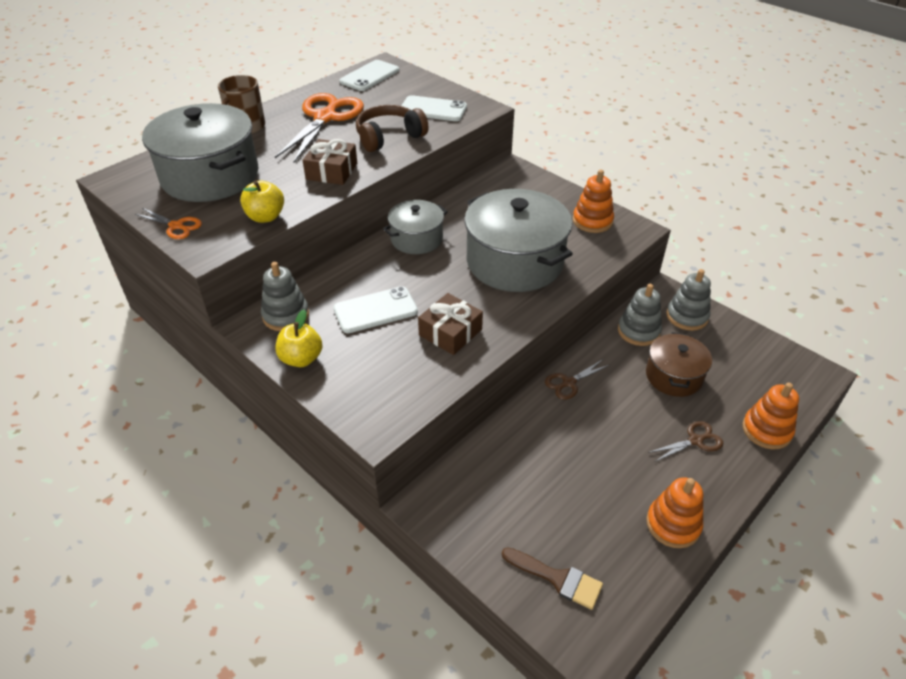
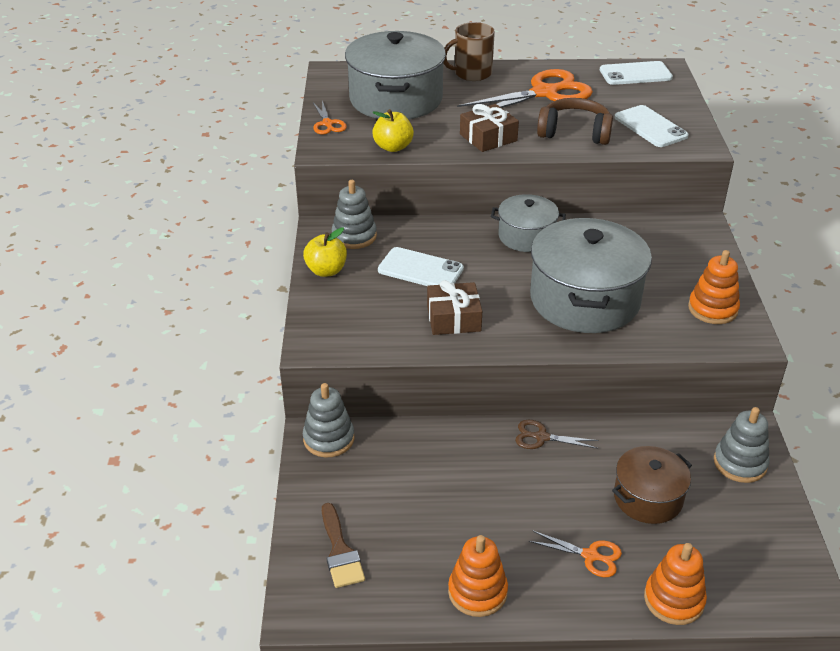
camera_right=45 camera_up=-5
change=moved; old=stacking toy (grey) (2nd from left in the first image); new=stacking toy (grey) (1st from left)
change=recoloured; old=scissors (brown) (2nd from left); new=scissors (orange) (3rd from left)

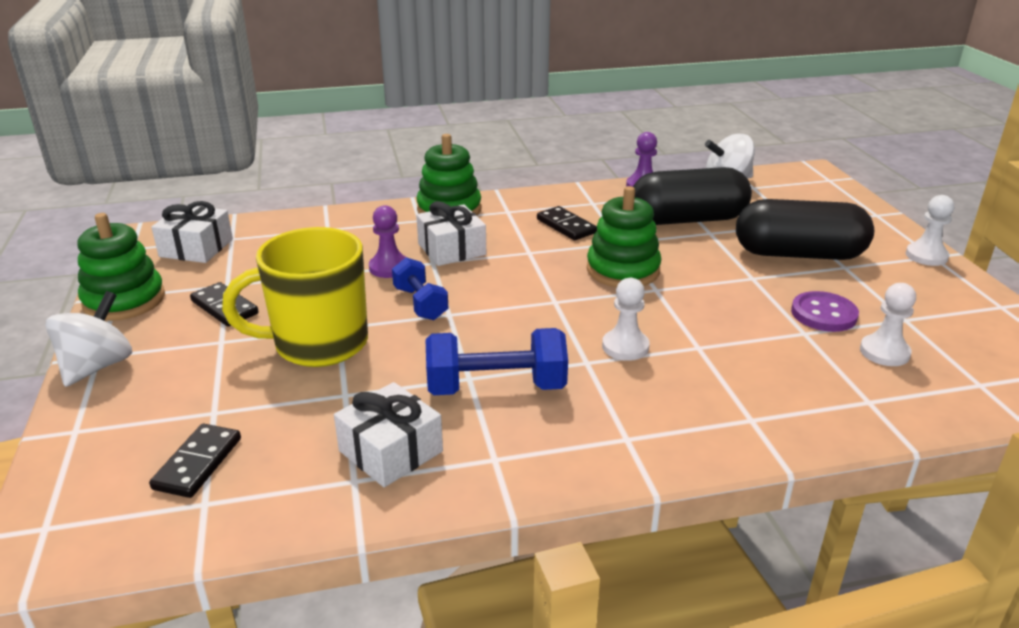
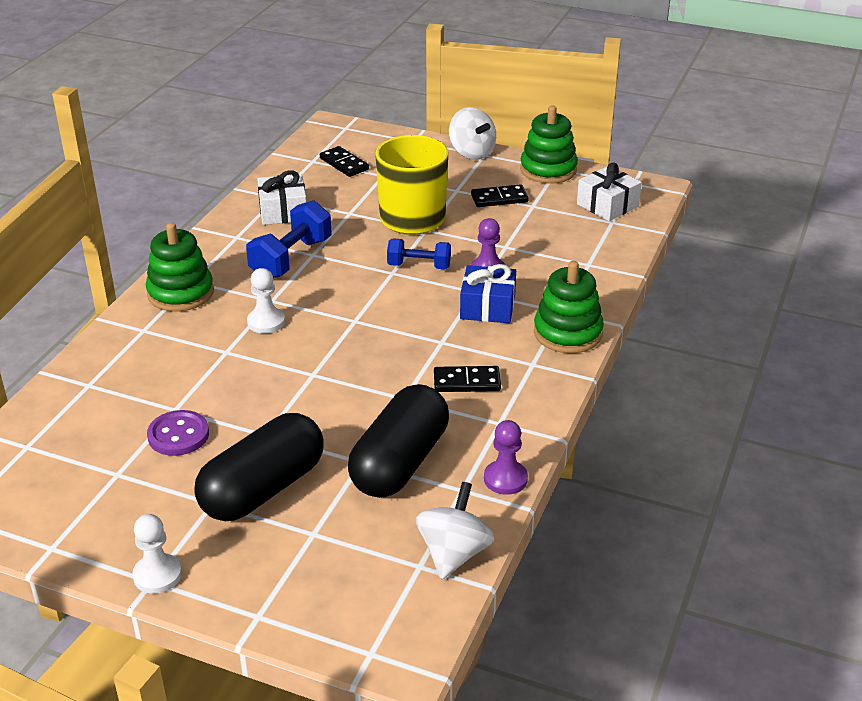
camera_right=125 camera_up=5
change=removed; old=pawn (white) (2nd from left)
change=moved; old=stacking toy (green) (3rd from left in the first image); new=stacking toy (green) (1st from left)
change=recoloured; old=gift (white) (3rd from left); new=gift (blue)

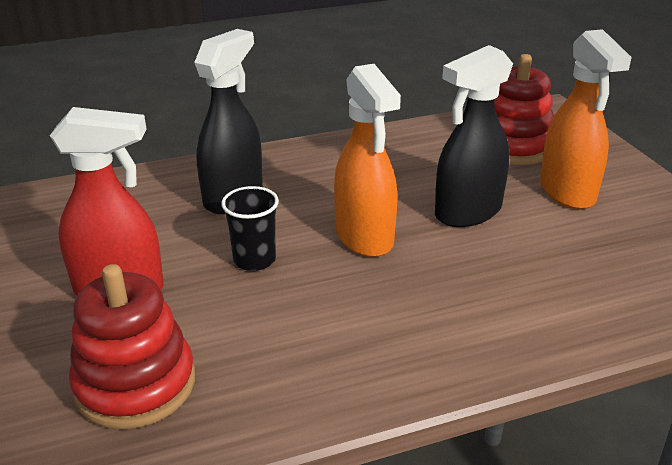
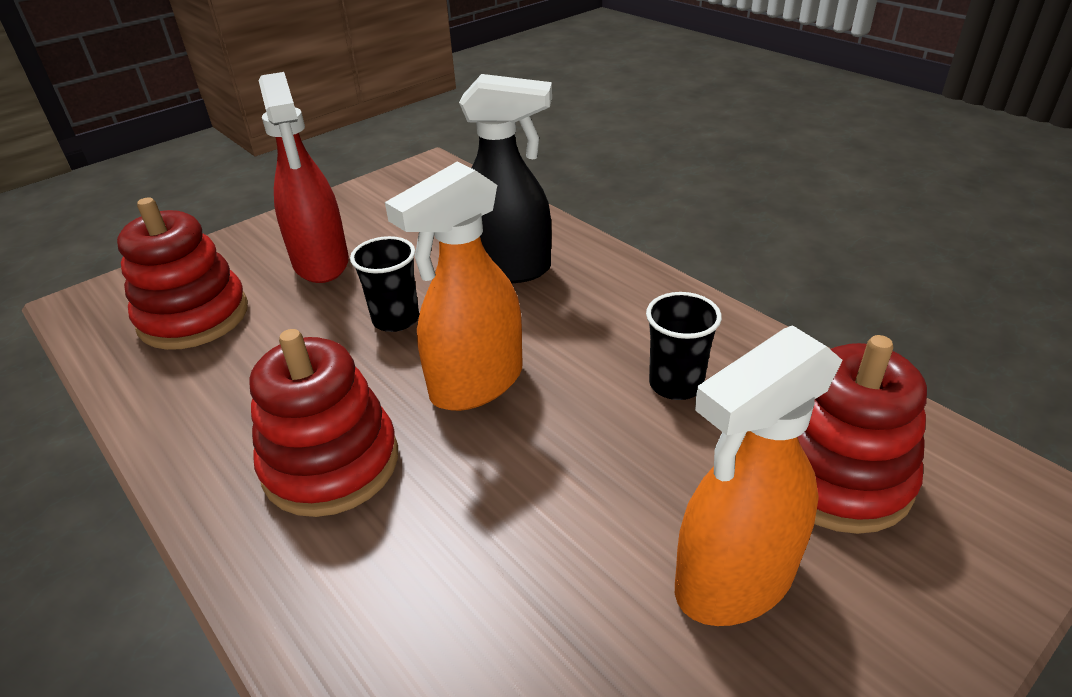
camera_right=70 camera_up=5
change=removed; old=spray bottle (black) (2nd from left)
change=added; new=stacking toy (red) (2nd from left)
change=added; new=cup (black) (2nd from left)

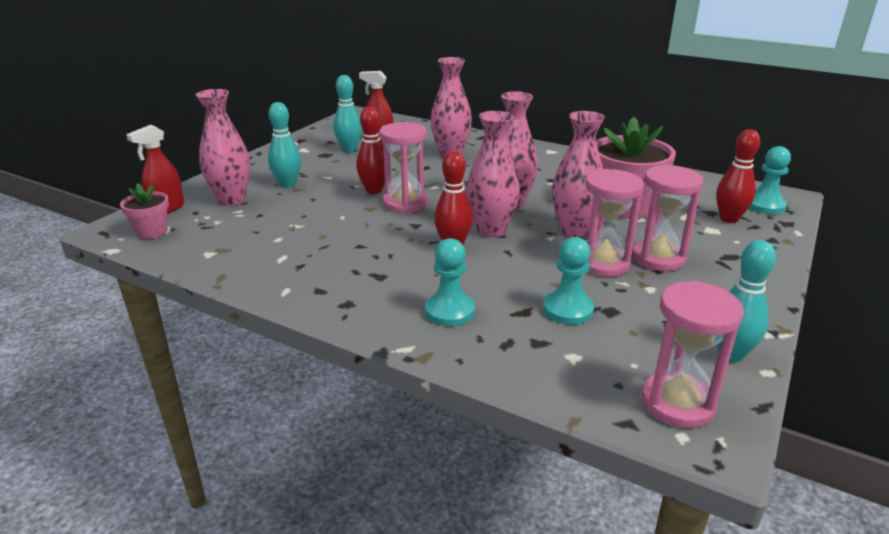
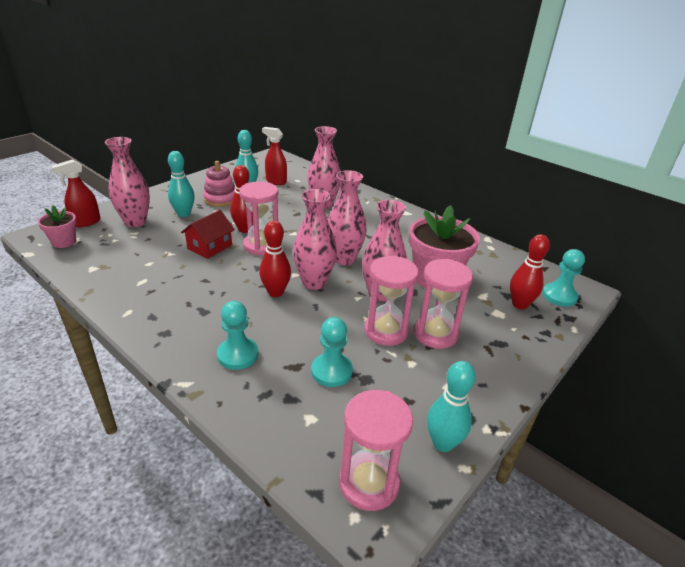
camera_right=10 camera_up=5
change=added; new=house (red)
change=added; new=stacking toy (pink)

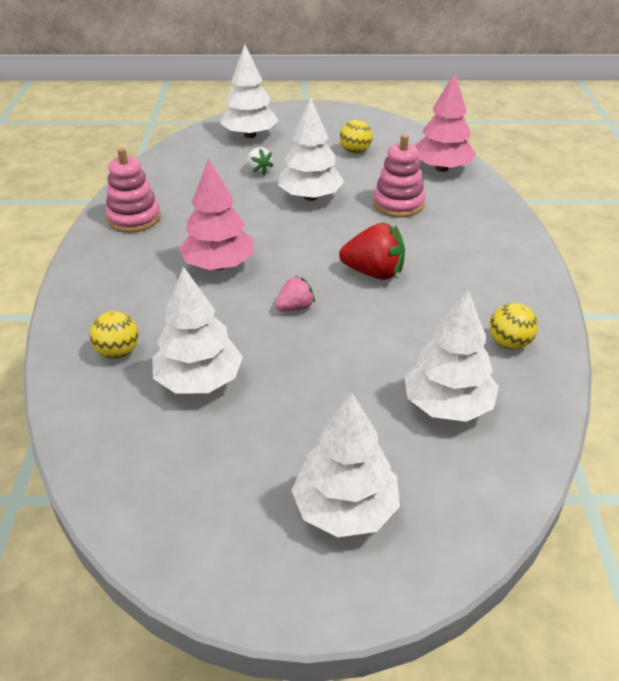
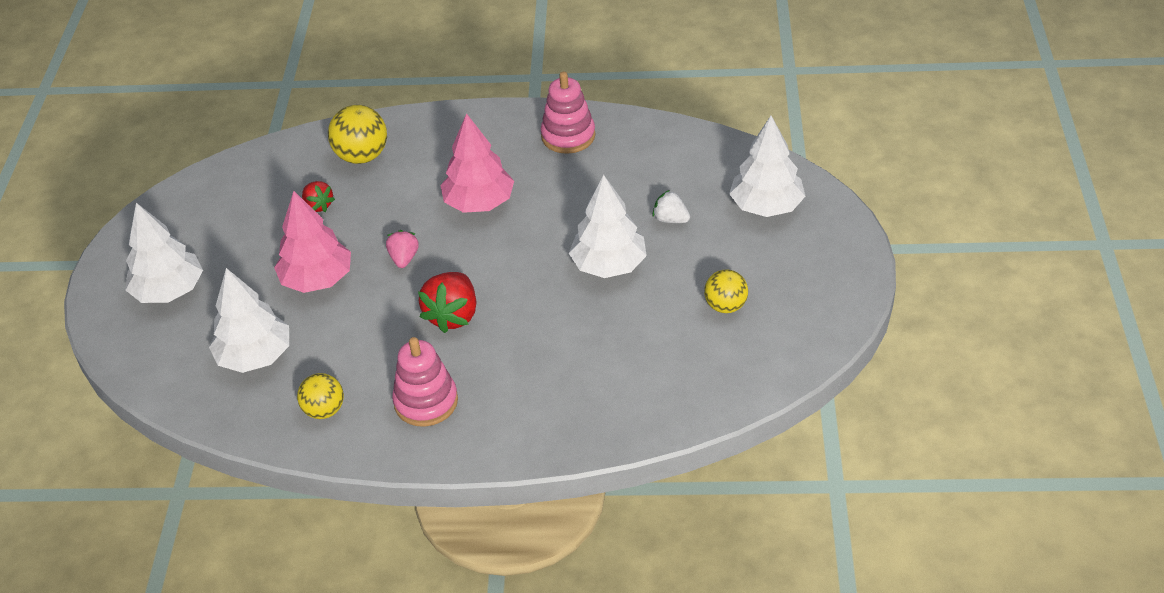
camera_right=95 camera_up=5
change=moved; old=stacking toy (pink) (2nd from left in the first image); new=stacking toy (pink) (1st from left)
change=moved; old=tree (pink) (2nd from left in the first image); new=tree (pink) (1st from left)
change=replaced; old=tree (white) (1st from left); new=strawberry (red) (1st from left)
change=turned; old=strawberry (white); degrees=60
change=turned; old=strawberry (pink); degrees=-150
change=resized; old=ball (yellow) (1st from left in the first image); factor=1.51

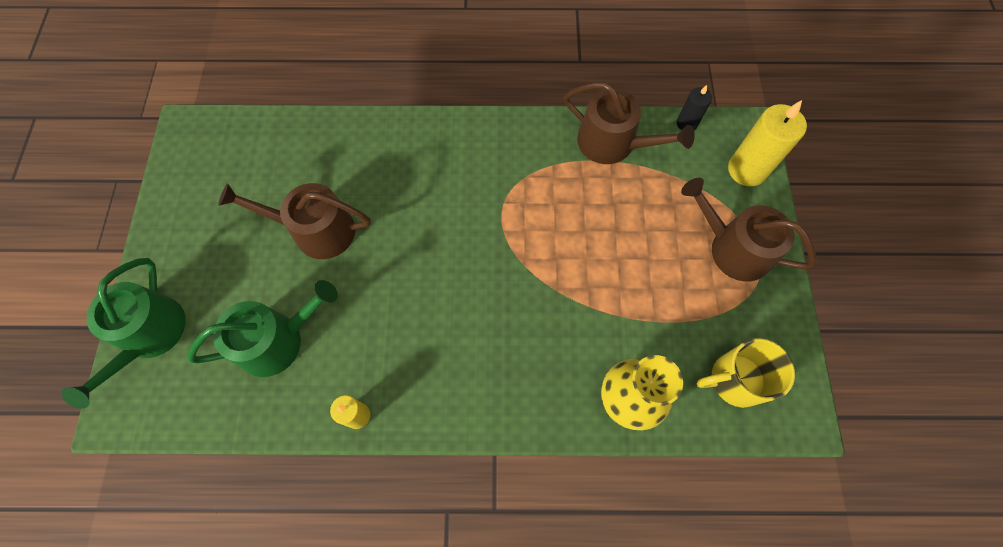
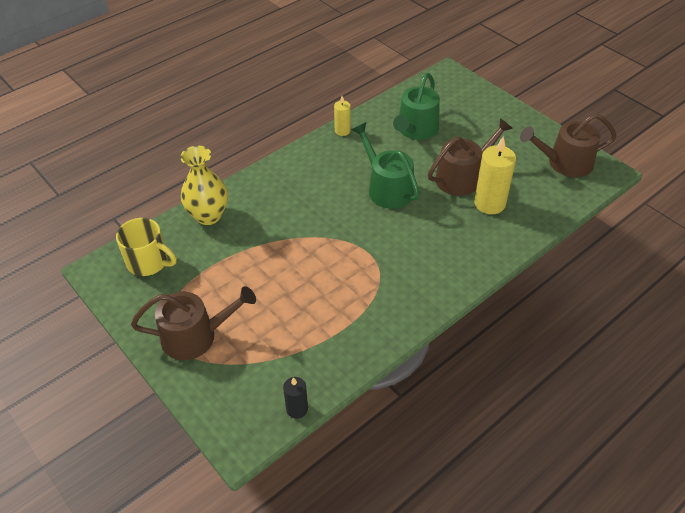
camera_right=140 camera_up=-20
change=moved; old=watering can (green) (1st from left)
change=moved; old=watering can (brown) (2nd from left in the first image); new=watering can (brown) (3rd from left)
change=moved; old=candle (yellow) (2nd from left)
change=turned; old=mug (yellow); degrees=75

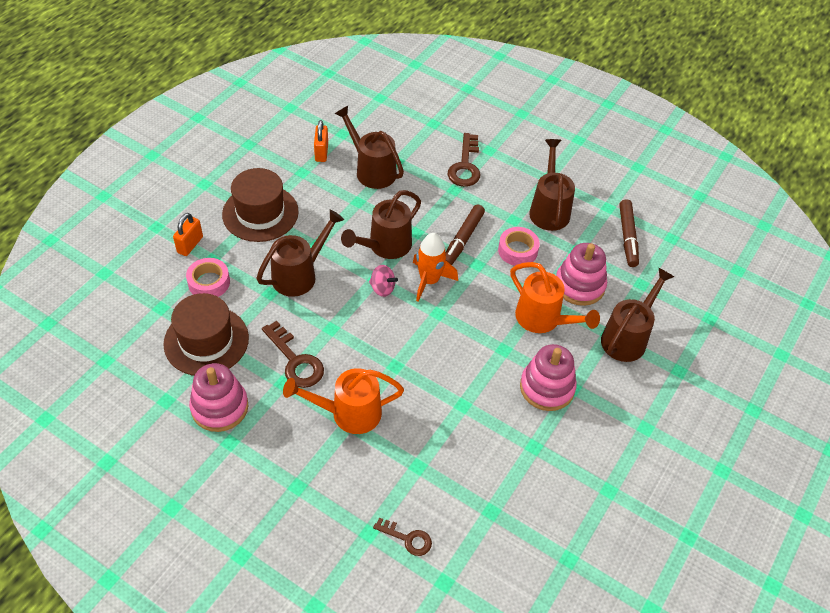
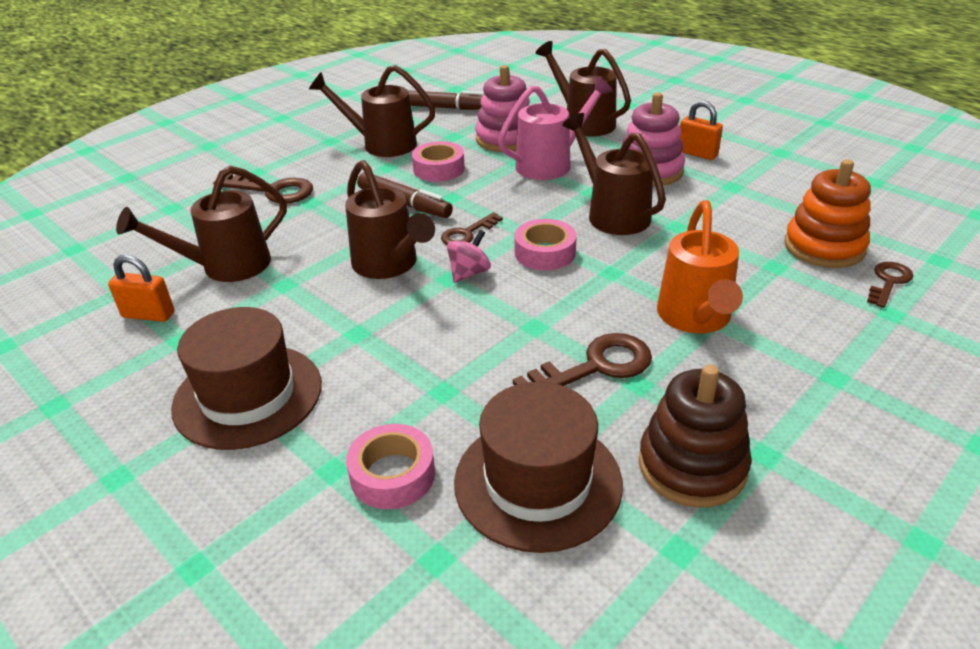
camera_right=-75 camera_up=-15
change=added; new=tape (pink) (3rd from left)
change=added; new=stacking toy (orange)
change=moved; old=padlock (orange) (1st from left in the first image); new=padlock (orange) (2nd from left)
change=moved; old=watering can (brown) (1st from left in the first image); new=watering can (brown) (5th from left)
change=replaced; old=rocket (orange); new=key (brown) (2nd from left)
change=recoloured; old=stacking toy (pink) (1st from left); new=stacking toy (brown)
change=recoloured; old=watering can (orange) (2nd from left); new=watering can (pink)

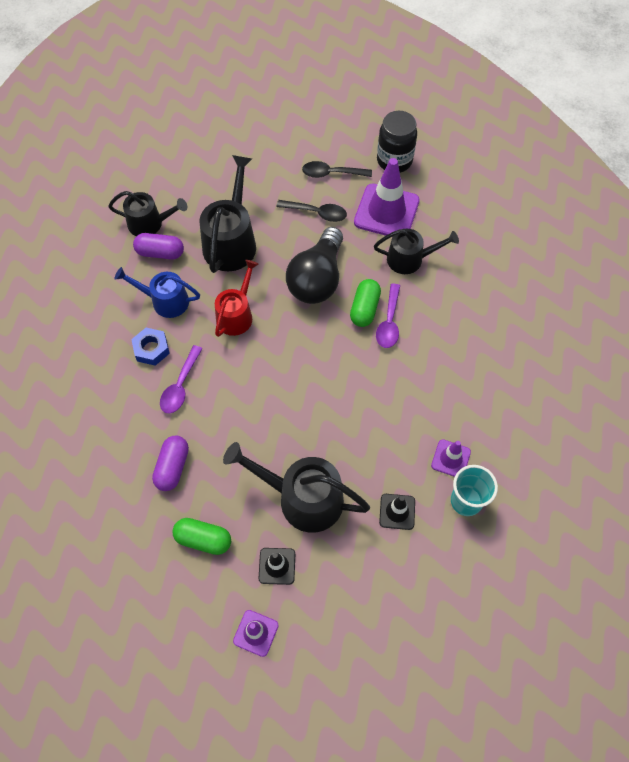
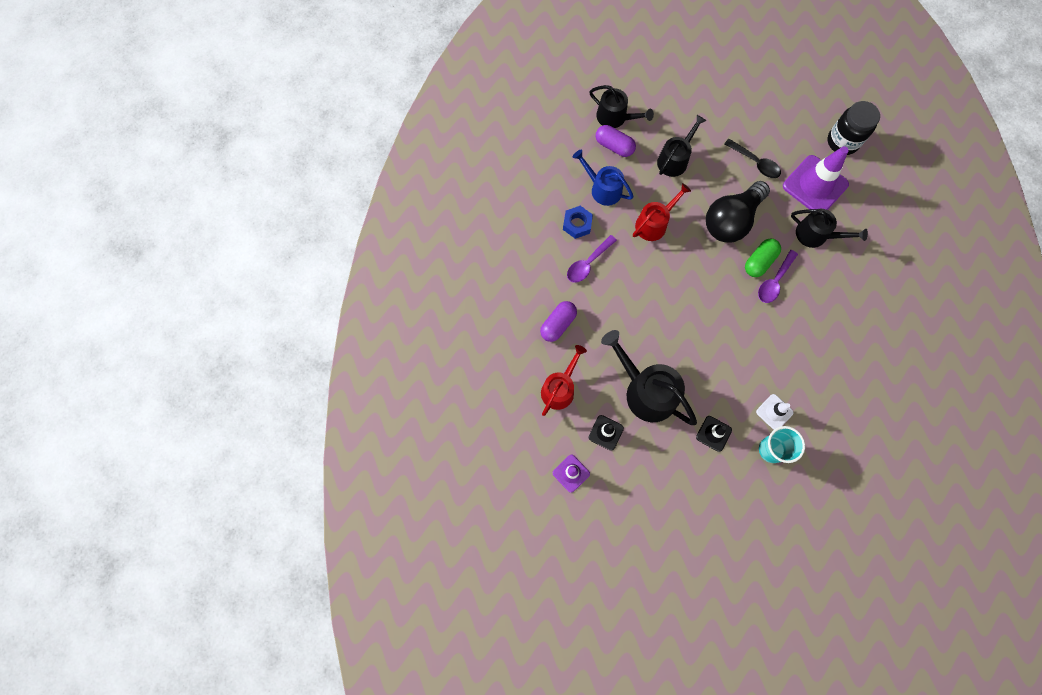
camera_right=25 camera_up=10
change=removed; old=spoon (black) (2nd from left)
change=replaced; old=capsule (green) (1st from left); new=watering can (red) (1st from left)
change=recoloured; old=traffic cone (purple) (3rd from left); new=traffic cone (white)
change=resized; old=watering can (black) (2nd from left in the first image); factor=0.65

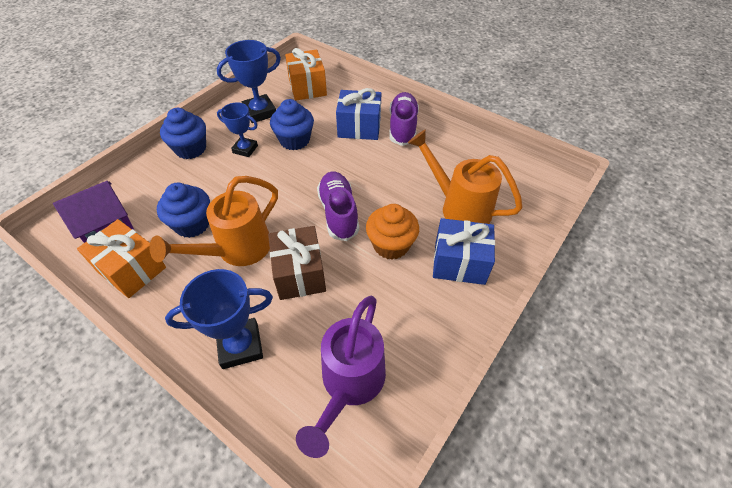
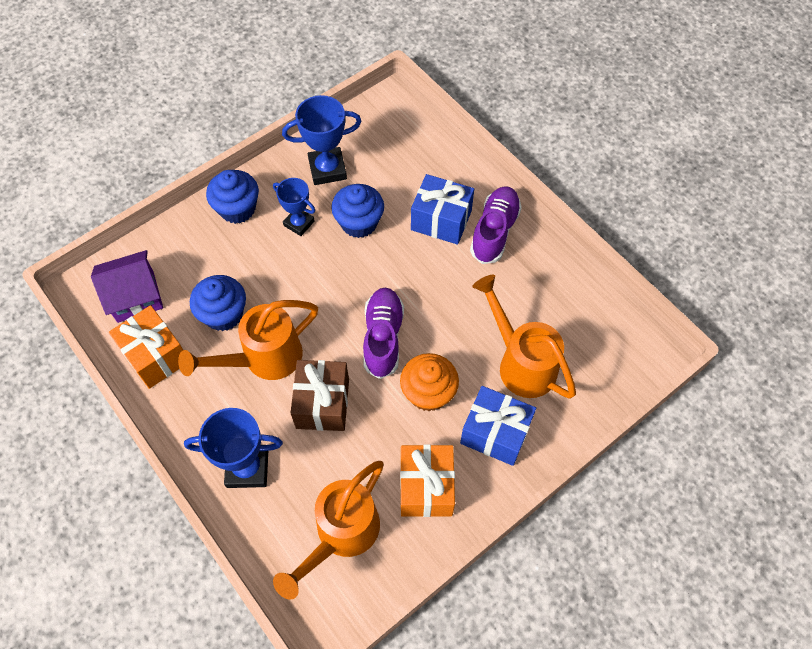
camera_right=15 camera_up=10
change=moved; old=gift (orange) (2nd from left)
change=recoloured; old=watering can (purple); new=watering can (orange) (2nd from left)

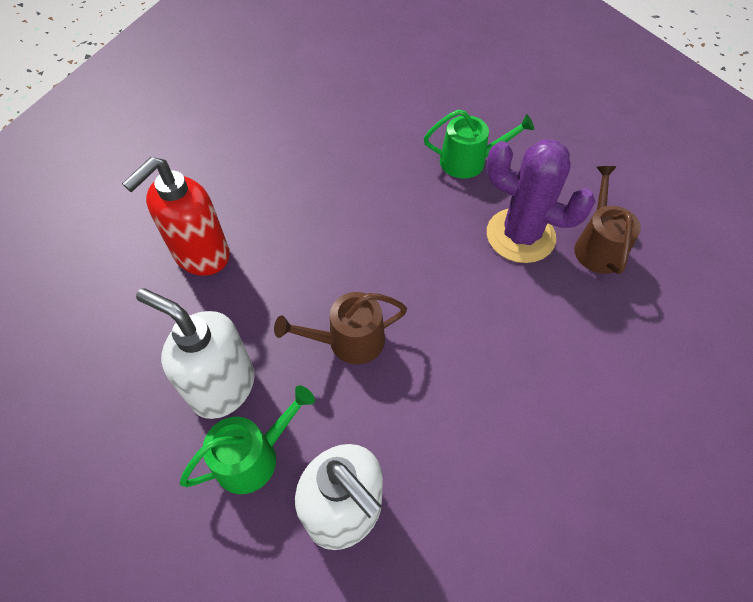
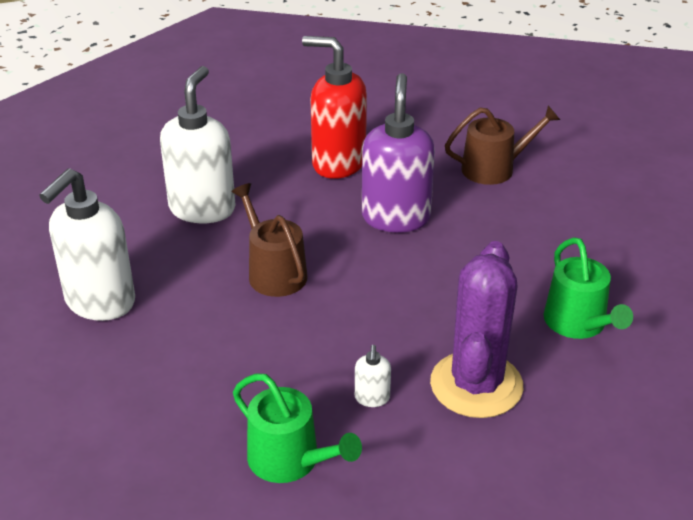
camera_right=75 camera_up=-20
change=added; new=soap dispenser (white) (3rd from left)
change=added; new=soap dispenser (purple)
change=moved; old=watering can (green) (1st from left)
change=moved; old=watering can (brown) (2nd from left)

